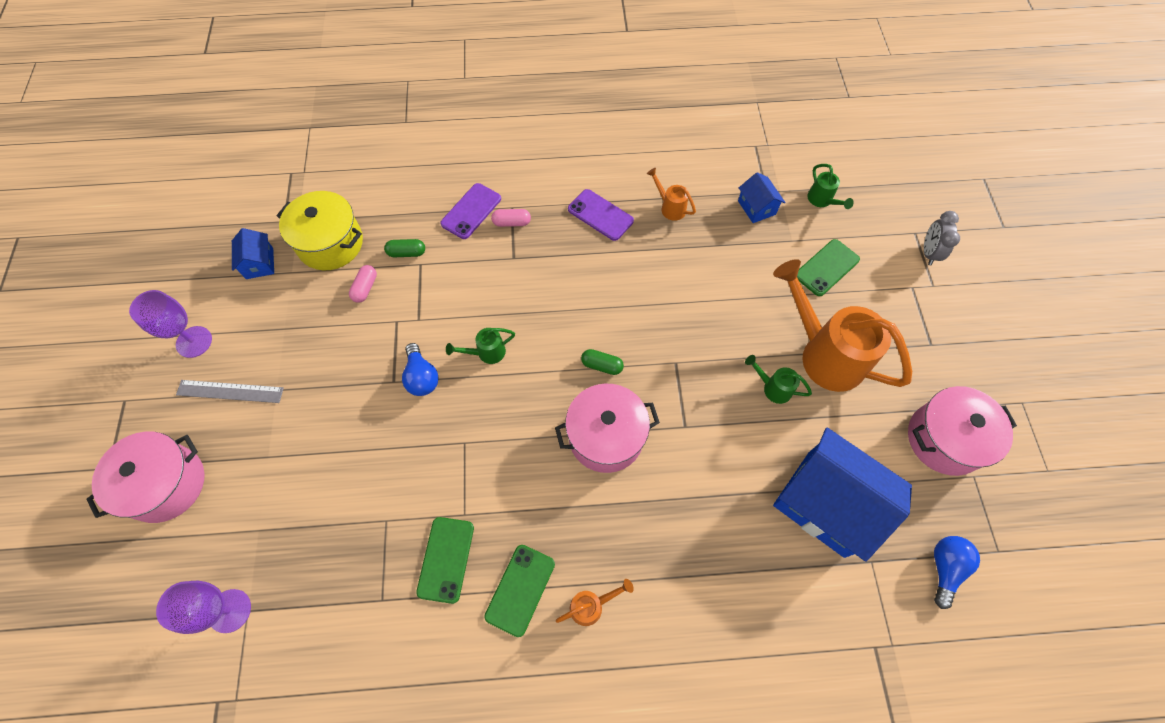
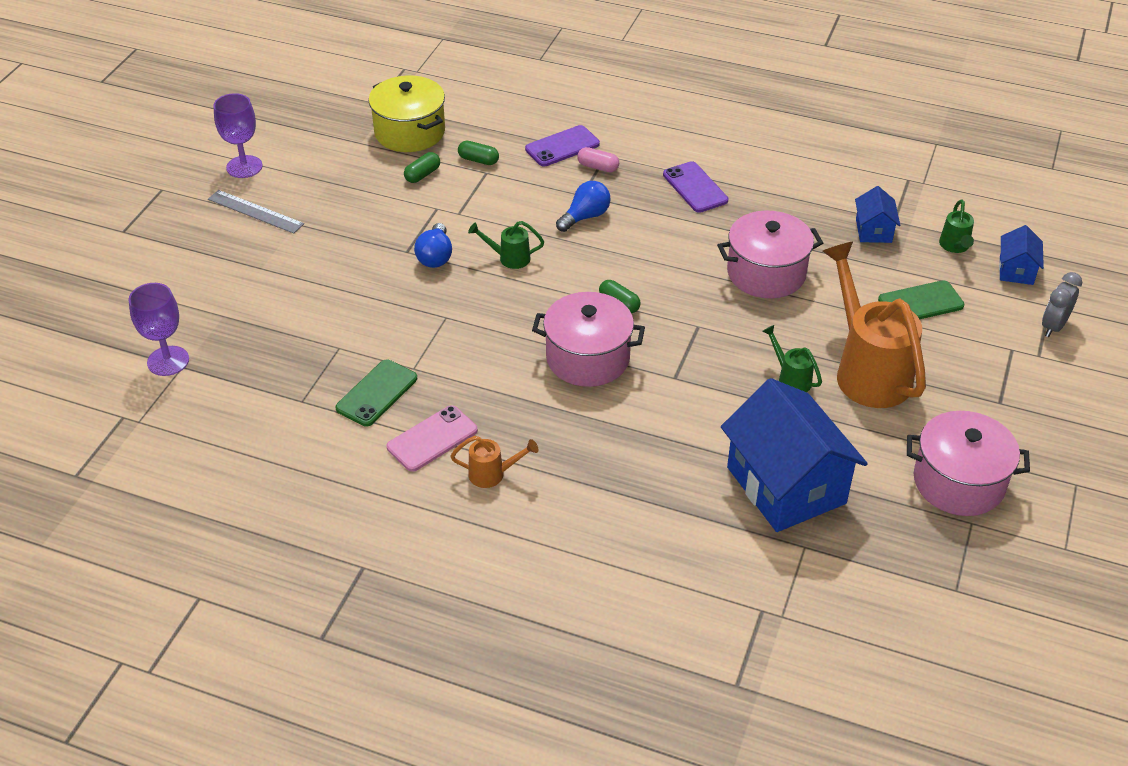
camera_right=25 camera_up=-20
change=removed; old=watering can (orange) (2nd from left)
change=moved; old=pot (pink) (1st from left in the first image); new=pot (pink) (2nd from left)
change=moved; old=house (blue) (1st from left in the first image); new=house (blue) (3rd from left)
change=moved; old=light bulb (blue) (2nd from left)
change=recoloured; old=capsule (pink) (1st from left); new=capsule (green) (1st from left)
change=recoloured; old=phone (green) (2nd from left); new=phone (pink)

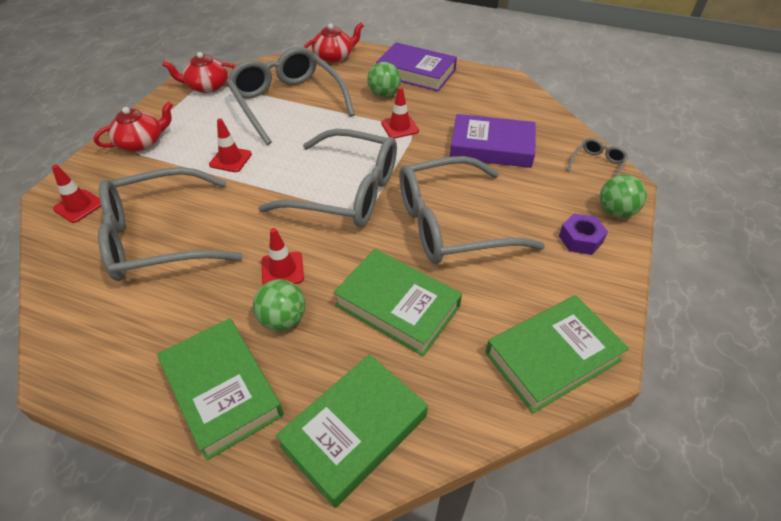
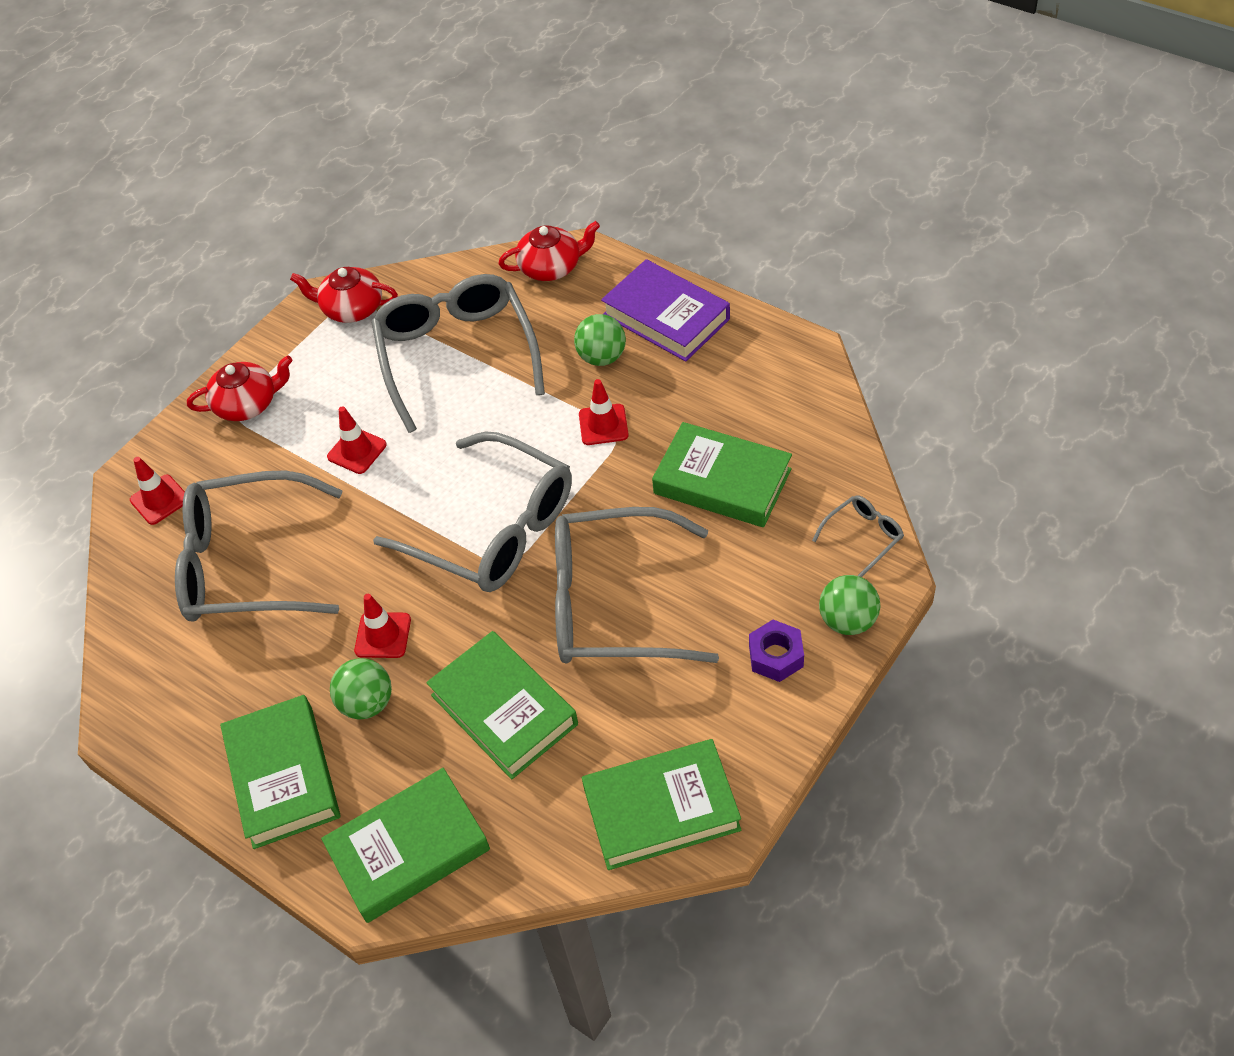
camera_right=20 camera_up=5
change=recoloured; old=book (purple) (2nd from left); new=book (green) (5th from left)

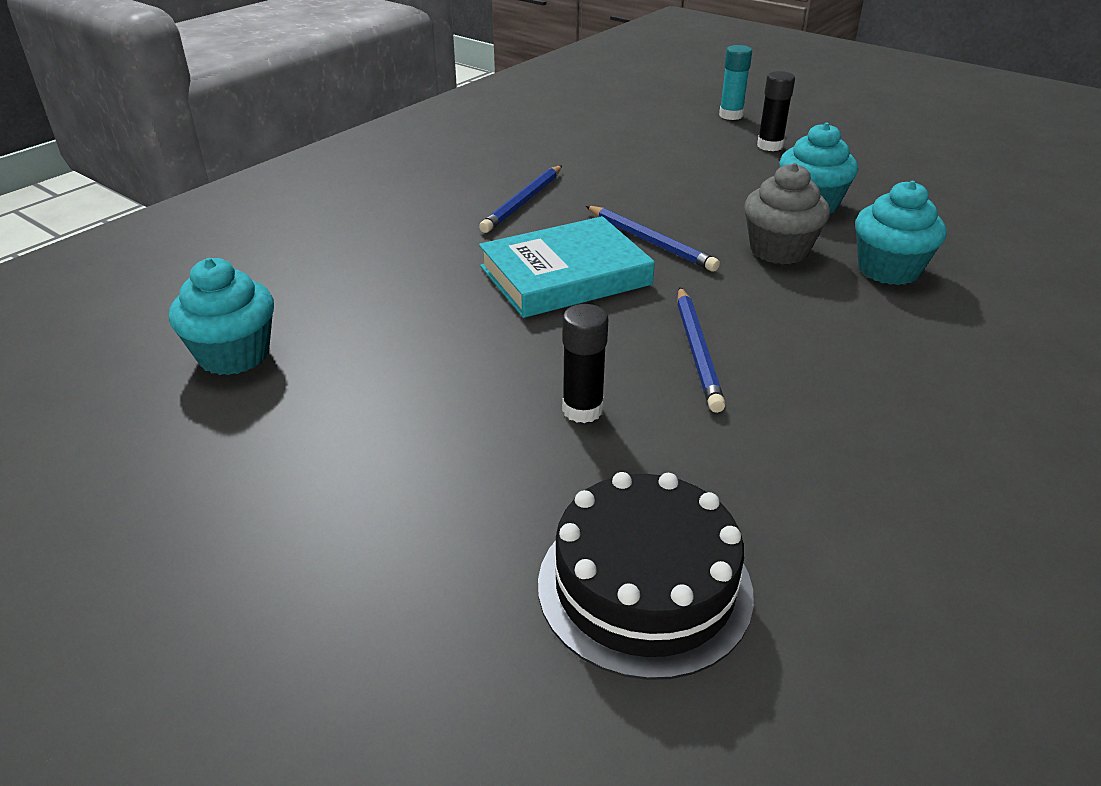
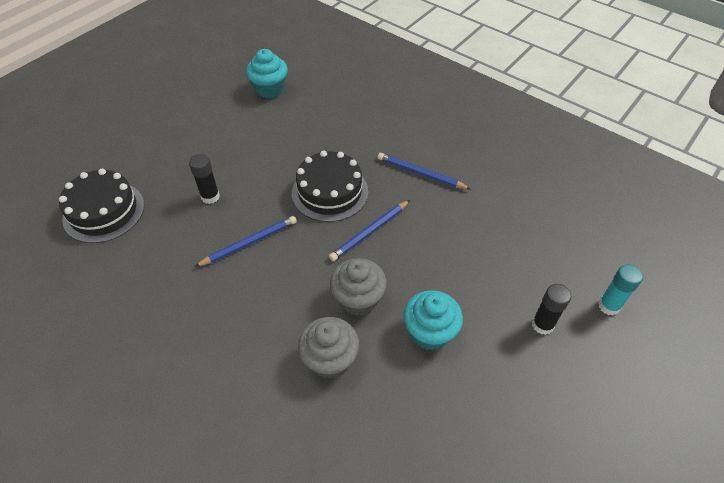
camera_right=90 camera_up=15
change=replaced; old=book (turquoise); new=cake (black) (2nd from left)
change=recoloured; old=cupcake (turquoise) (3rd from left); new=cupcake (grey) (1st from left)
change=turned; old=pencil (blue) (3rd from left in the first image); degrees=150

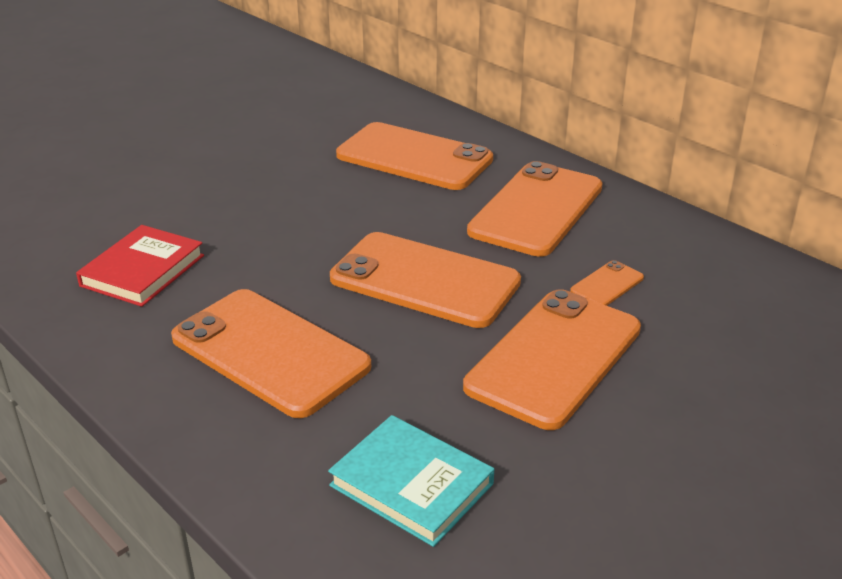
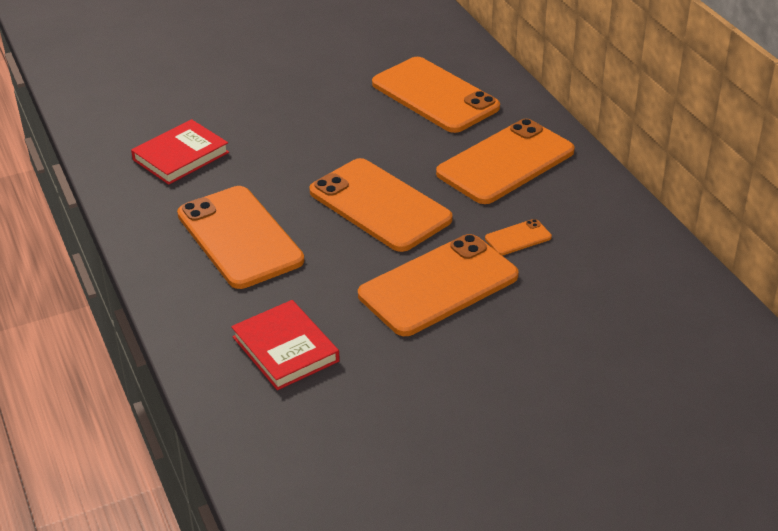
camera_right=20 camera_up=5
change=recoloured; old=book (turquoise); new=book (red) (2nd from left)

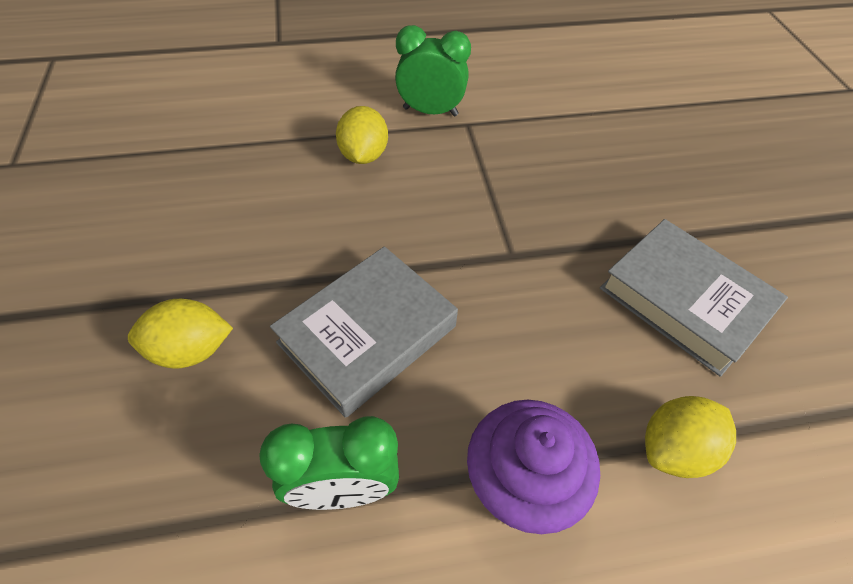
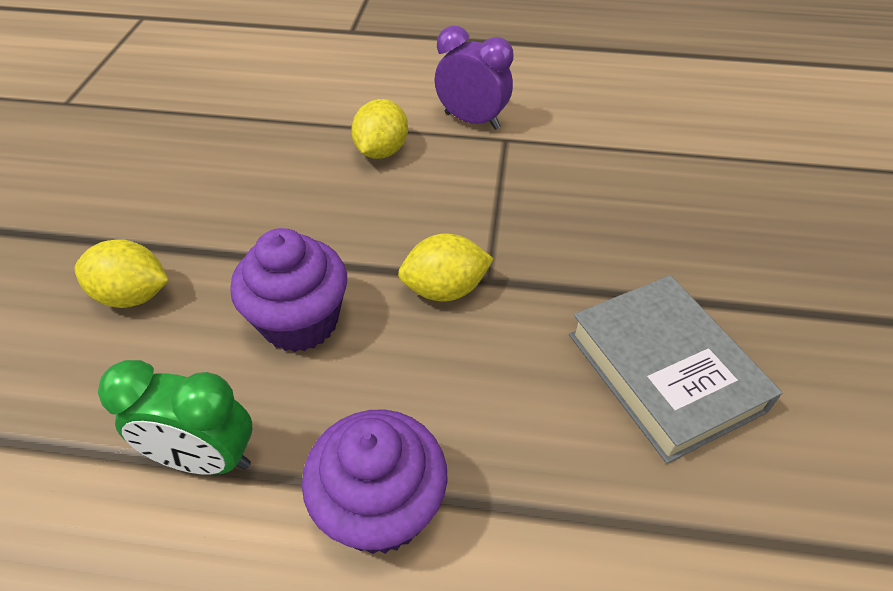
camera_right=20 camera_up=-5
change=moved; old=lemon (yellow) (3rd from left)
change=replaced; old=book (grey) (1st from left); new=cupcake (purple) (1st from left)
change=recoloured; old=clock (green) (2nd from left); new=clock (purple)

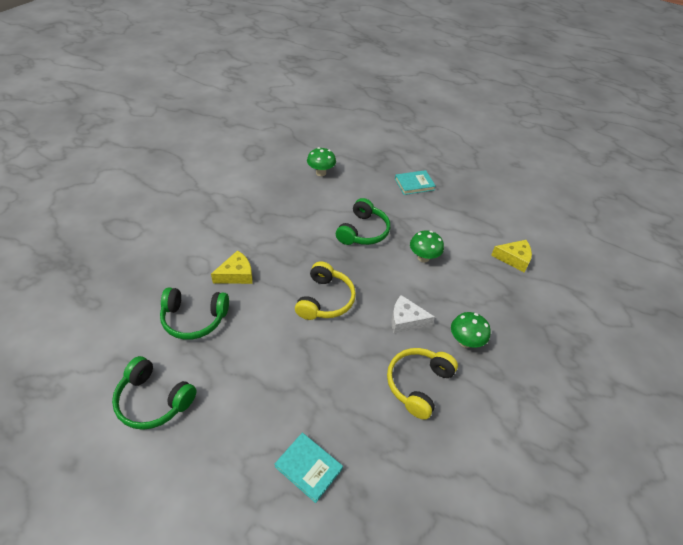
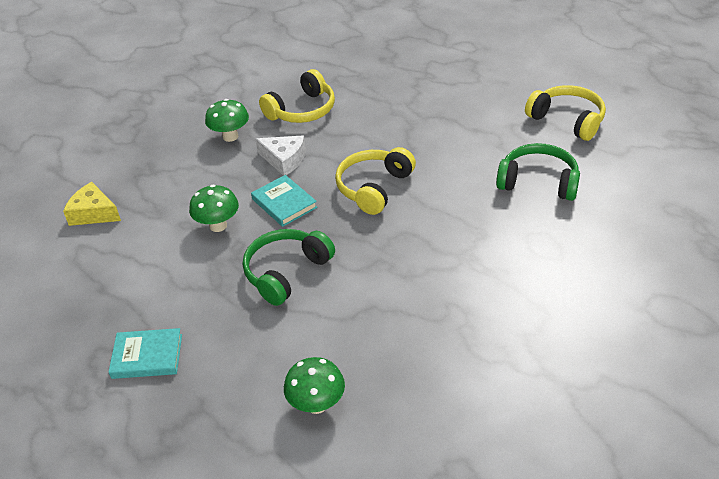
camera_right=-160 camera_up=-5
change=removed; old=cheese (yellow) (1st from left)
change=moved; old=book (turquoise) (1st from left in the first image); new=book (turquoise) (2nd from left)
change=recoloured; old=headphones (green) (1st from left); new=headphones (yellow) (3rd from left)

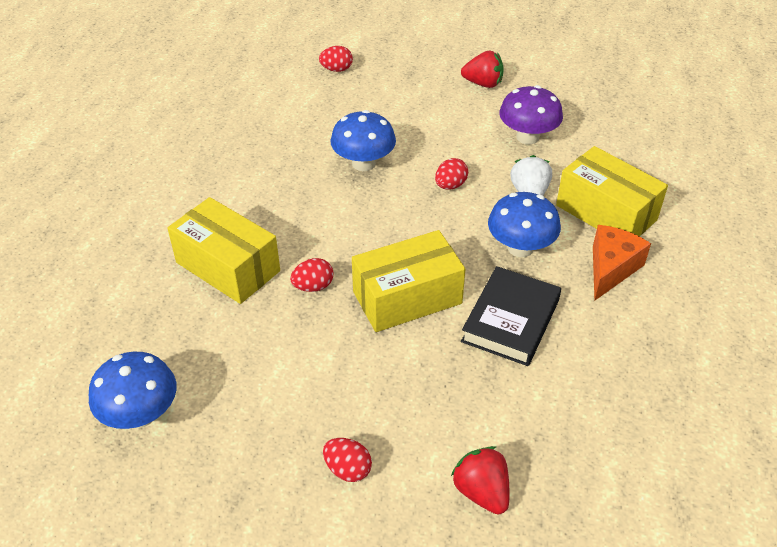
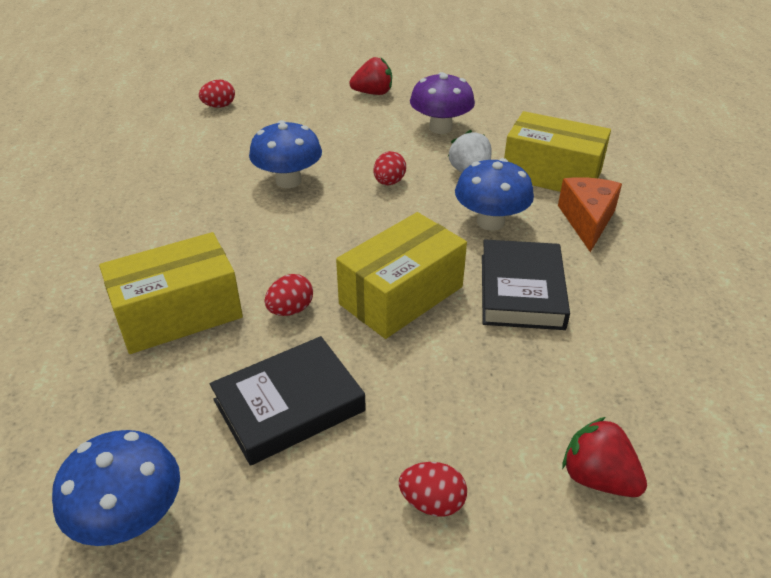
camera_right=-20 camera_up=-5
change=added; new=book (black) (1st from left)
change=turned; old=box (yellow) (1st from left); degrees=-45

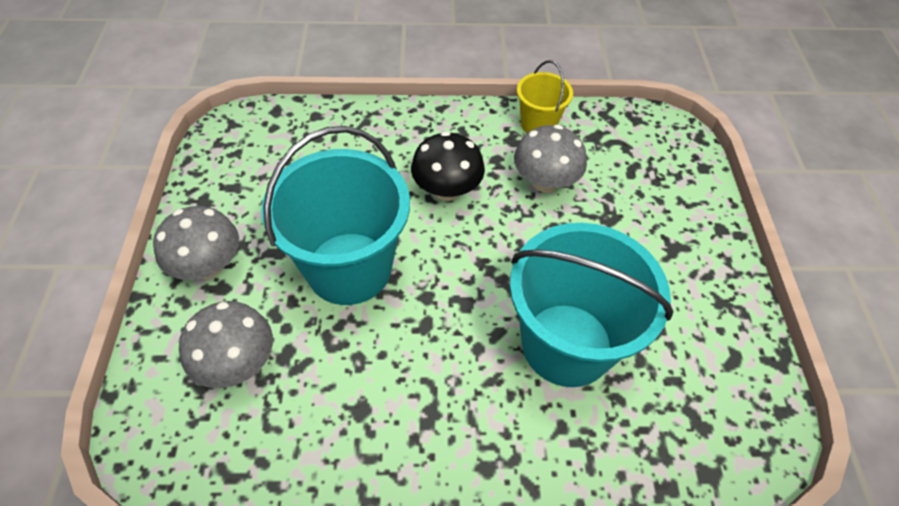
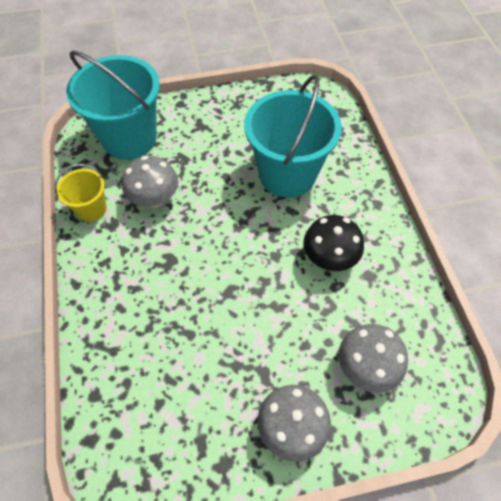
camera_right=-100 camera_up=5
change=moved; old=bucket (turquoise) (1st from left)
change=moved; old=mushroom (black)

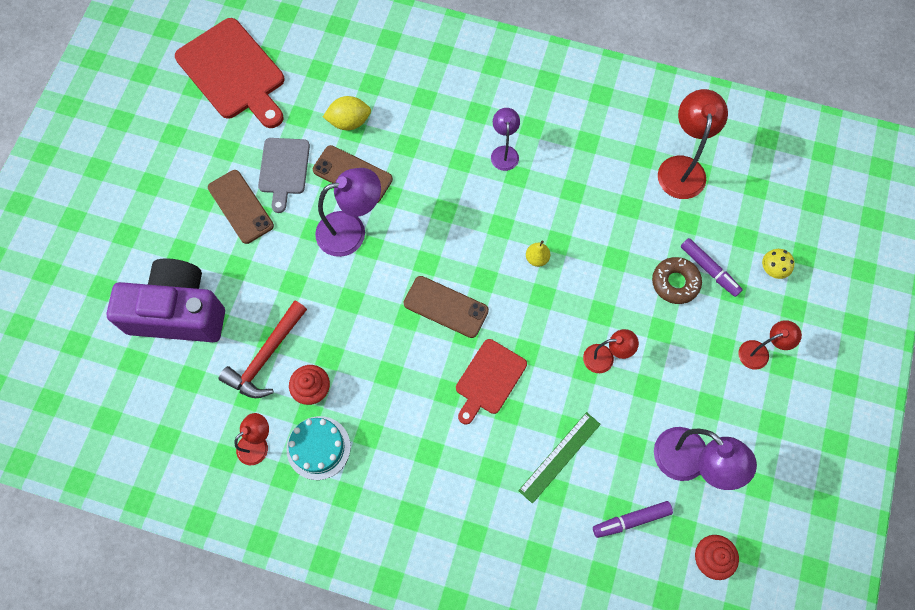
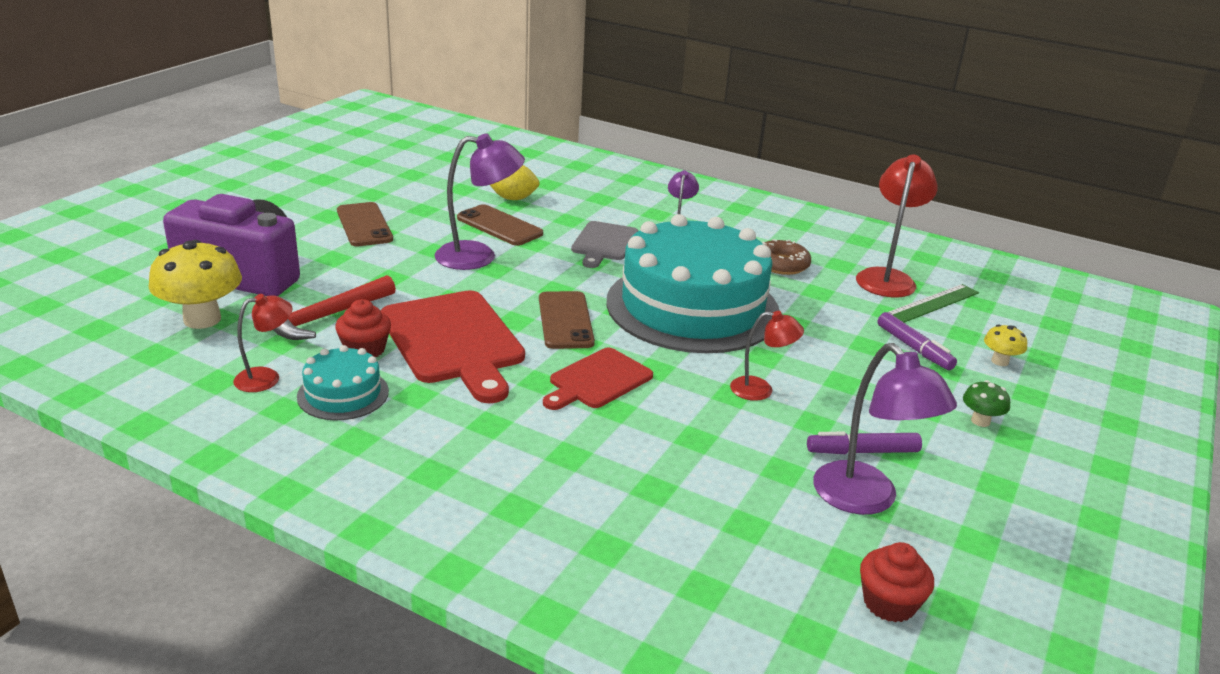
camera_right=10 camera_up=-40
change=added; new=mushroom (yellow) (1st from left)
change=moved; old=cutting board (red) (1st from left)
change=moved; old=cutting board (grey)
change=moved; old=ruler (green)
change=moved; old=marker (purple) (1st from left)
change=moved; old=donut (brown)
change=replaced; old=pear (yellow); new=cake (turquoise) (2nd from left)
change=replaced; old=lamp (red) (4th from left); new=mushroom (green)
change=turned; old=phone (brown) (3rd from left); degrees=45

